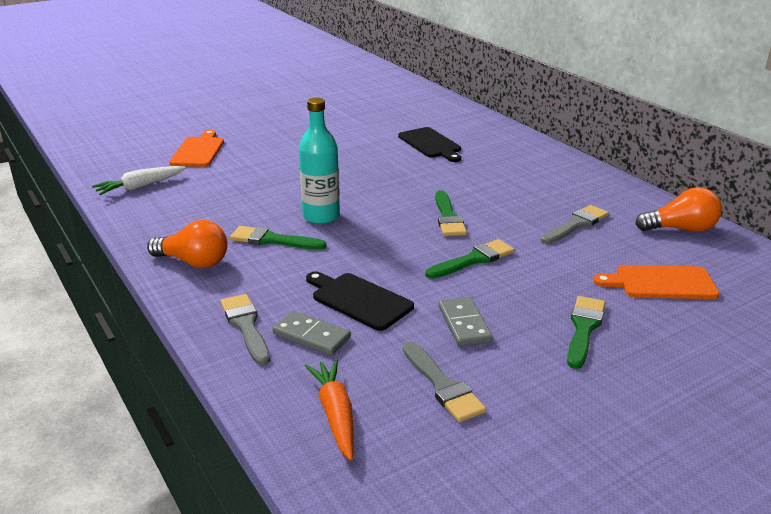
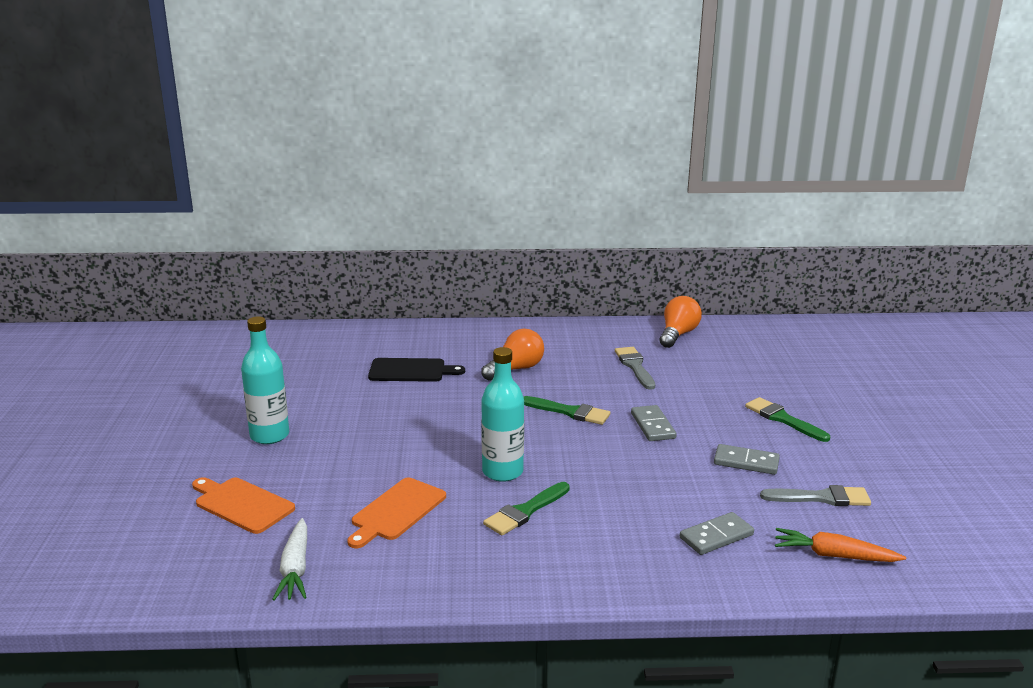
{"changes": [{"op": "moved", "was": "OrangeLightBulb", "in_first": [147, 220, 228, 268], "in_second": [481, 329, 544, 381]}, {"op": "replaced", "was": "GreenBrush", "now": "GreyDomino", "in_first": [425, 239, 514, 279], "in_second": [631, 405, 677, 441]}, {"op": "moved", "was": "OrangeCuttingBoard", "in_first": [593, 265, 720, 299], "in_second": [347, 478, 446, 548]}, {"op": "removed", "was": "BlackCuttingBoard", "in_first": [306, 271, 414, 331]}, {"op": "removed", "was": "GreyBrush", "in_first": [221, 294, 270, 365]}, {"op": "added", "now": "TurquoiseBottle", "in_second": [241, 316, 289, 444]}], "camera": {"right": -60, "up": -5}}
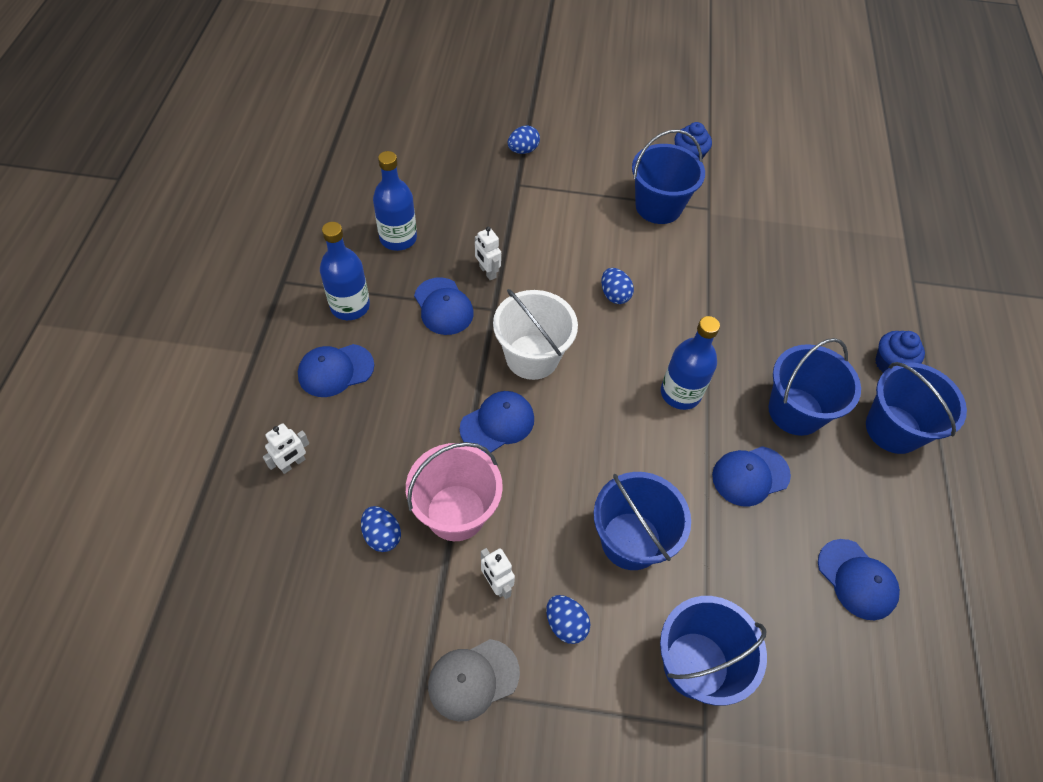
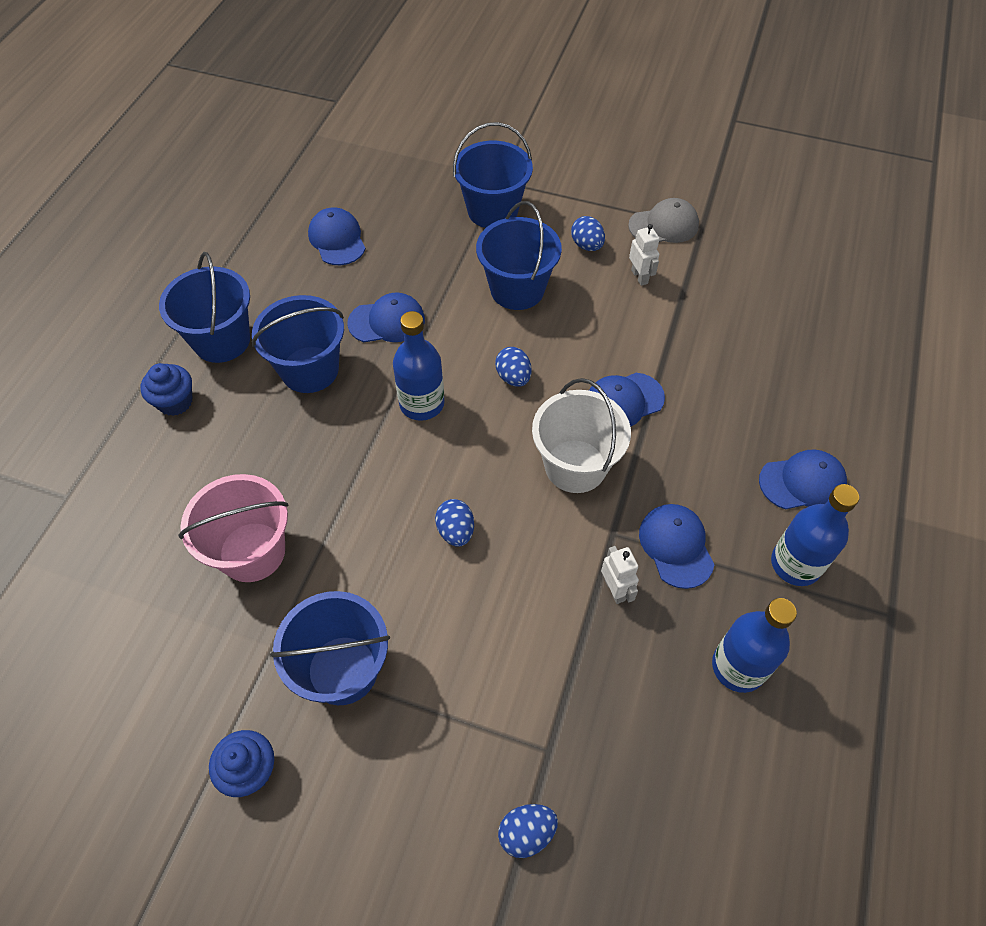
{"changes": [{"op": "removed", "was": "WhiteRobot", "in_first": [263, 423, 309, 474]}, {"op": "moved", "was": "PinkBucket", "in_first": [406, 442, 503, 541], "in_second": [178, 474, 288, 582]}, {"op": "moved", "was": "BlueEgg", "in_first": [361, 506, 401, 552], "in_second": [495, 347, 532, 387]}], "camera": {"right": -165, "up": 0}}
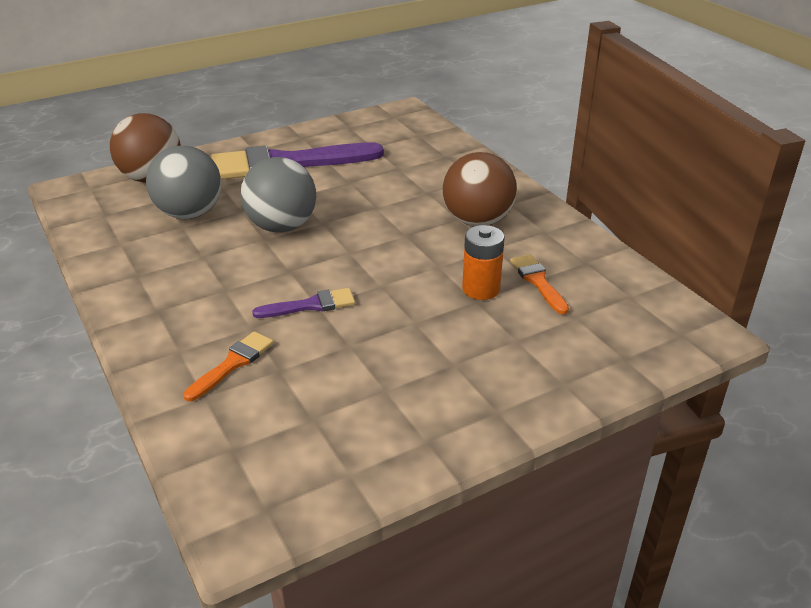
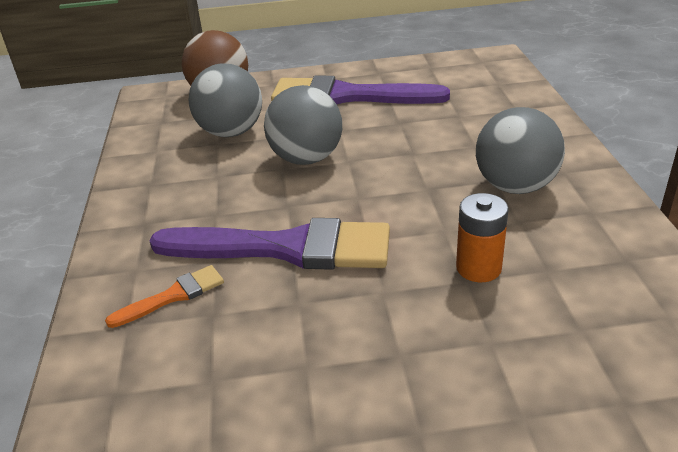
{"changes": [{"op": "recoloured", "was": "BrownBall", "now": "GreyBall", "in_first": [443, 152, 517, 226], "in_second": [476, 107, 565, 194]}, {"op": "removed", "was": "OrangeBrush", "in_first": [510, 254, 569, 314]}, {"op": "resized", "was": "PurpleBrush", "in_first": [252, 288, 355, 318], "in_second": [150, 218, 390, 270], "ratio": 2.19}], "camera": {"right": 25, "up": 0}}
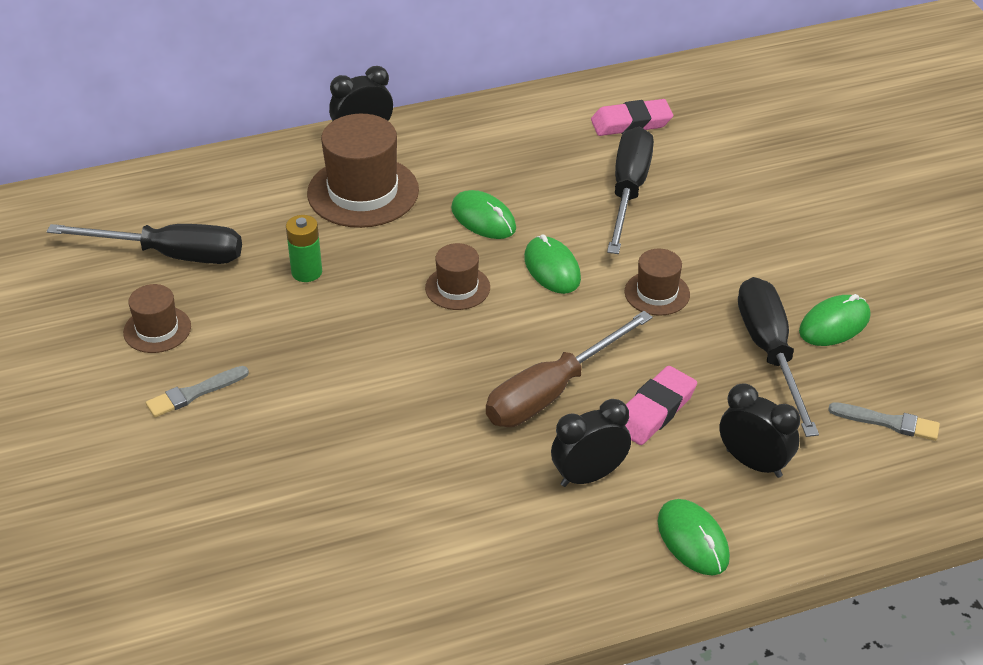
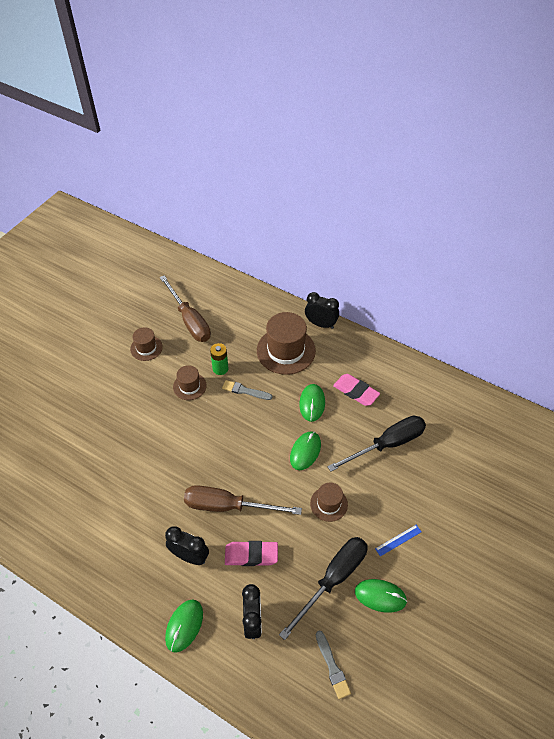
{"changes": [{"op": "moved", "was": "PinkEraser", "in_first": [591, 99, 673, 136], "in_second": [333, 374, 380, 406]}, {"op": "recoloured", "was": "BlackScrewdriver", "now": "BrownScrewdriver", "in_first": [47, 224, 242, 264], "in_second": [160, 275, 211, 342]}, {"op": "moved", "was": "BrownHat", "in_first": [425, 243, 490, 310], "in_second": [173, 365, 207, 400]}, {"op": "moved", "was": "GreyBrush", "in_first": [146, 366, 249, 417], "in_second": [222, 380, 273, 400]}, {"op": "added", "now": "BlueRuler", "in_second": [375, 525, 422, 556]}], "camera": {"right": 50, "up": 10}}
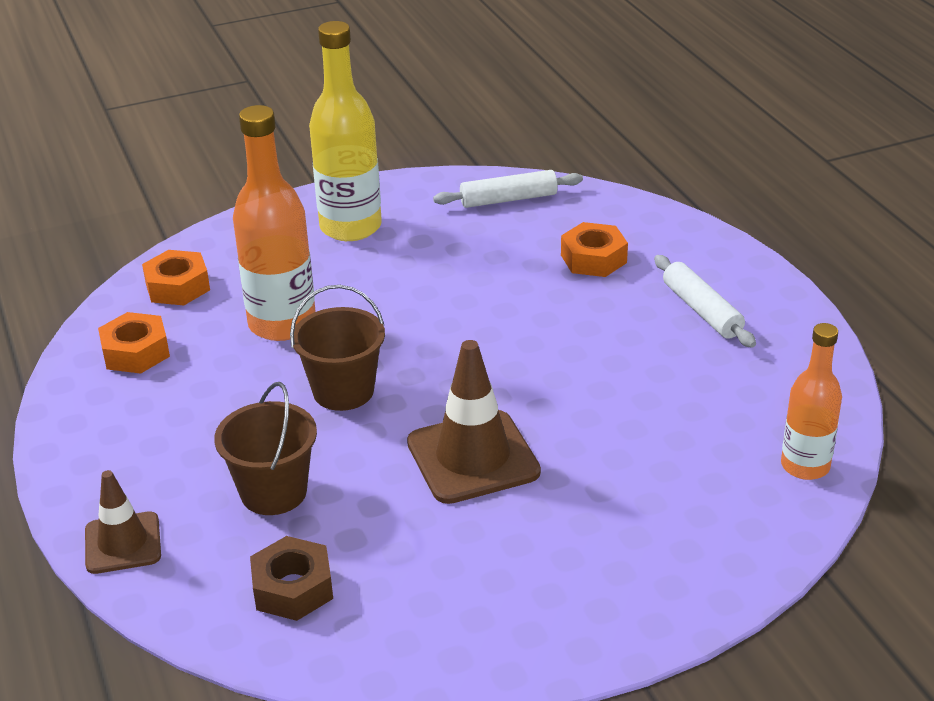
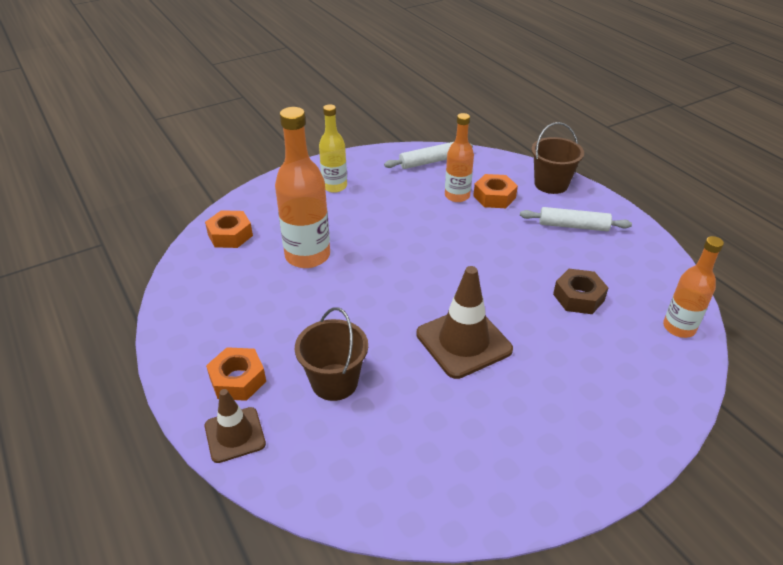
{"changes": [{"op": "resized", "was": "YellowBottle", "in_first": [309, 21, 382, 241], "in_second": [319, 104, 347, 193], "ratio": 0.63}, {"op": "turned", "was": "WhiteRollingPin", "in_first": [654, 255, 756, 348], "in_second": [520, 207, 632, 231], "clockwise": -45}, {"op": "moved", "was": "BrownBucket", "in_first": [290, 285, 385, 411], "in_second": [531, 122, 584, 194]}, {"op": "moved", "was": "OrangeNut", "in_first": [98, 312, 170, 374], "in_second": [206, 347, 266, 401]}, {"op": "moved", "was": "BrownNut", "in_first": [250, 536, 333, 621], "in_second": [553, 269, 608, 314]}, {"op": "added", "now": "OrangeBottle", "in_second": [445, 113, 474, 202]}], "camera": {"right": -10, "up": 5}}
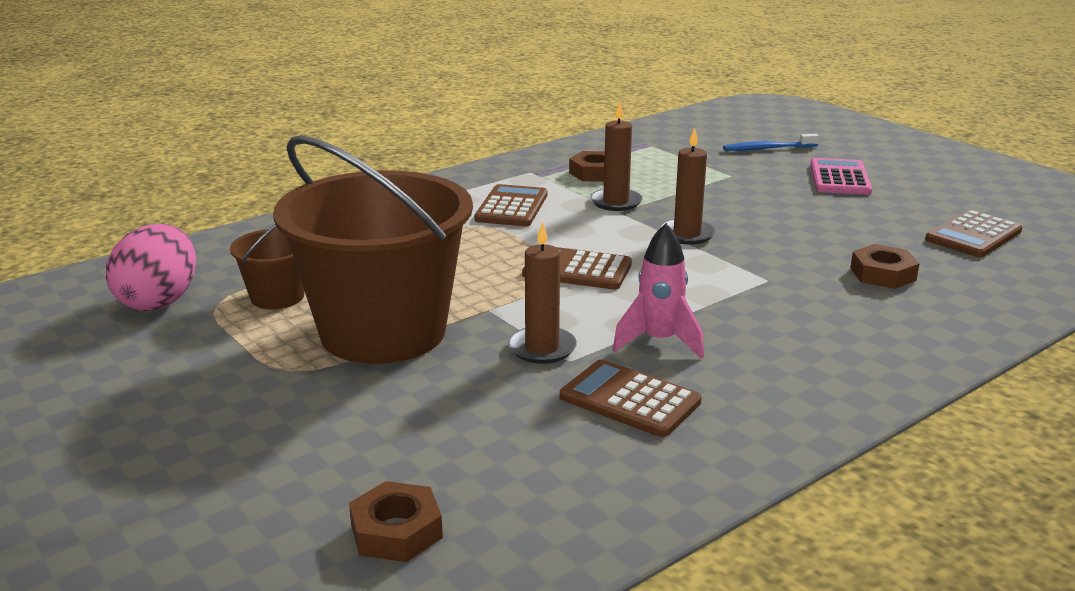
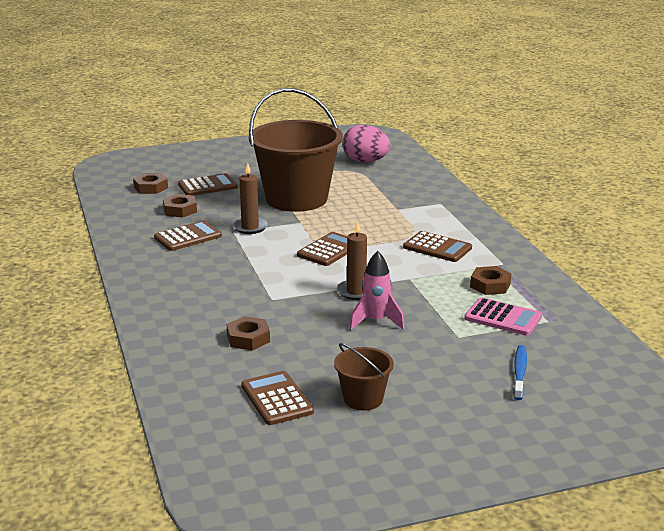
{"changes": [{"op": "removed", "was": "BrownCandle", "in_first": [590, 101, 643, 211]}, {"op": "moved", "was": "PinkCalculator", "in_first": [810, 158, 872, 195], "in_second": [464, 297, 542, 336]}, {"op": "moved", "was": "PinkRocket", "in_first": [613, 223, 704, 359], "in_second": [349, 251, 405, 330]}, {"op": "moved", "was": "BrownBucket", "in_first": [230, 225, 305, 309], "in_second": [334, 343, 394, 411]}, {"op": "added", "now": "BrownCalculator", "in_second": [178, 173, 238, 196]}, {"op": "added", "now": "BrownNut", "in_second": [163, 194, 197, 218]}], "camera": {"right": 110, "up": 0}}
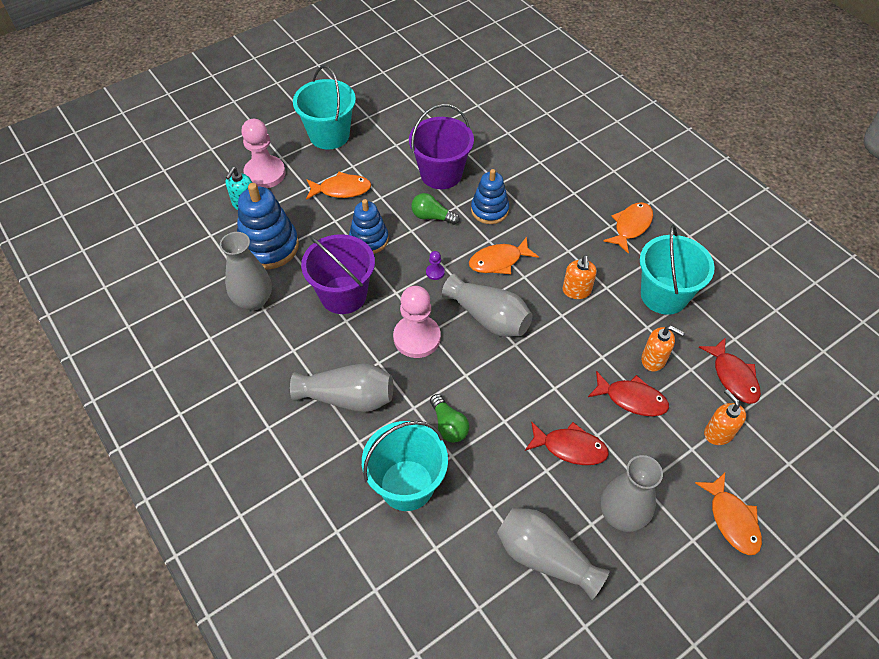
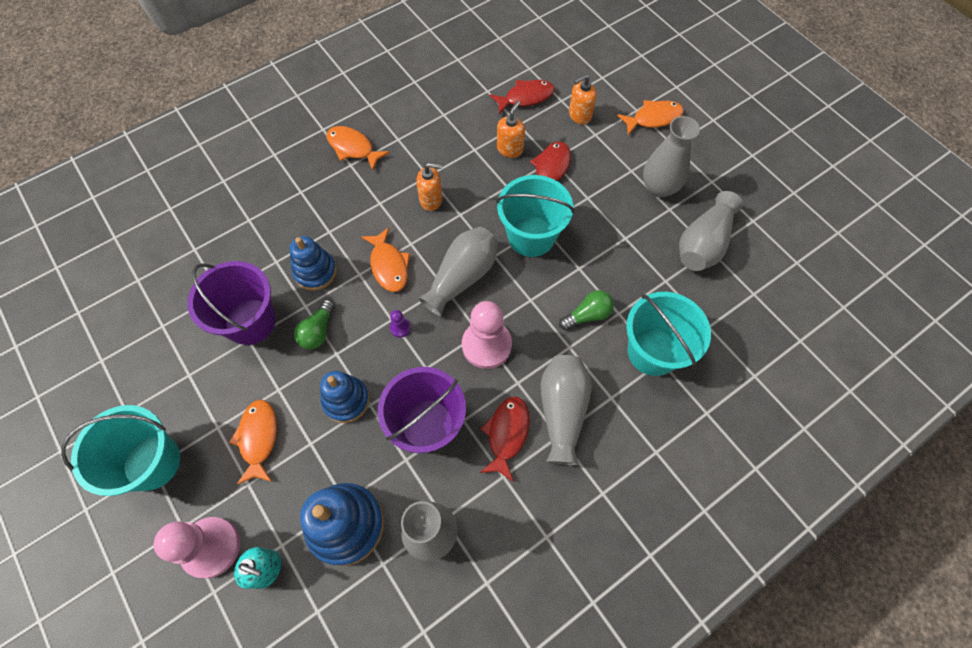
{"changes": [{"op": "moved", "was": "TurquoiseBucket", "in_first": [640, 225, 715, 315], "in_second": [496, 175, 575, 257]}, {"op": "moved", "was": "RedFish", "in_first": [525, 421, 609, 465], "in_second": [480, 397, 530, 482]}], "camera": {"right": -90, "up": 10}}
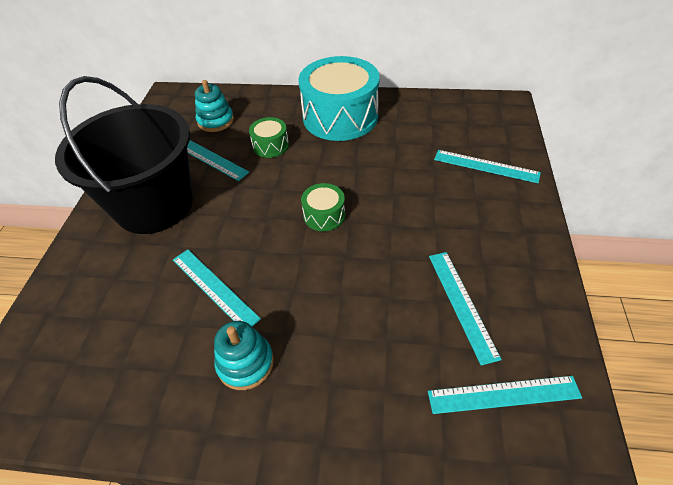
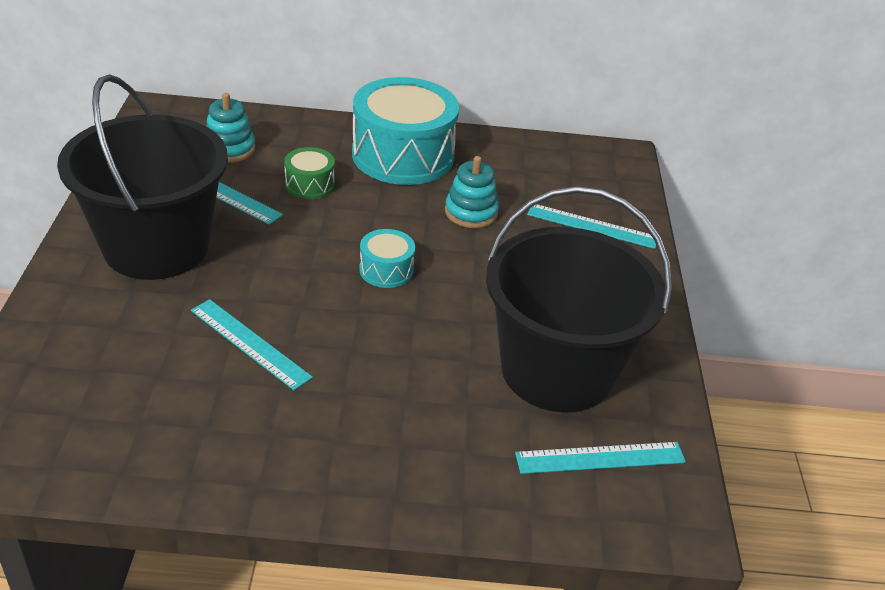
{"changes": [{"op": "recoloured", "was": "GreenDrum", "now": "TurquoiseDrum", "in_first": [301, 183, 345, 231], "in_second": [359, 229, 415, 288]}, {"op": "replaced", "was": "TurquoiseRuler", "now": "BlackBucket", "in_first": [429, 252, 502, 365], "in_second": [486, 186, 672, 413]}, {"op": "moved", "was": "TurquoiseStackingToy", "in_first": [214, 321, 274, 390], "in_second": [445, 156, 499, 228]}], "camera": {"right": -10, "up": -10}}
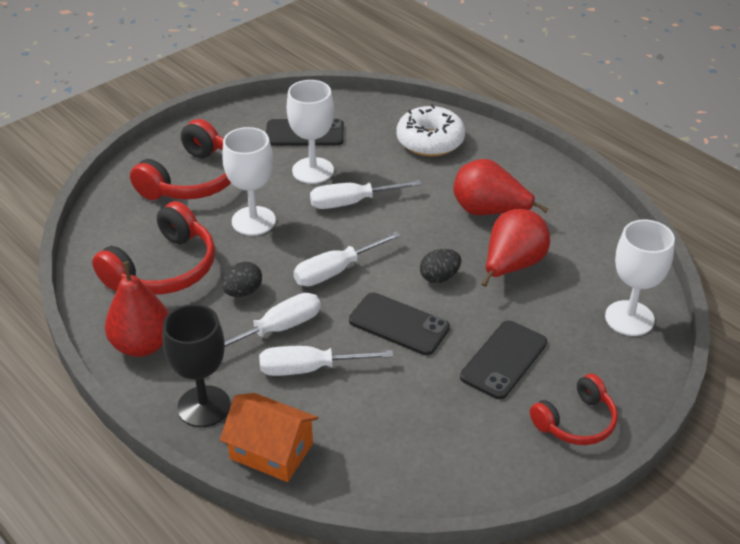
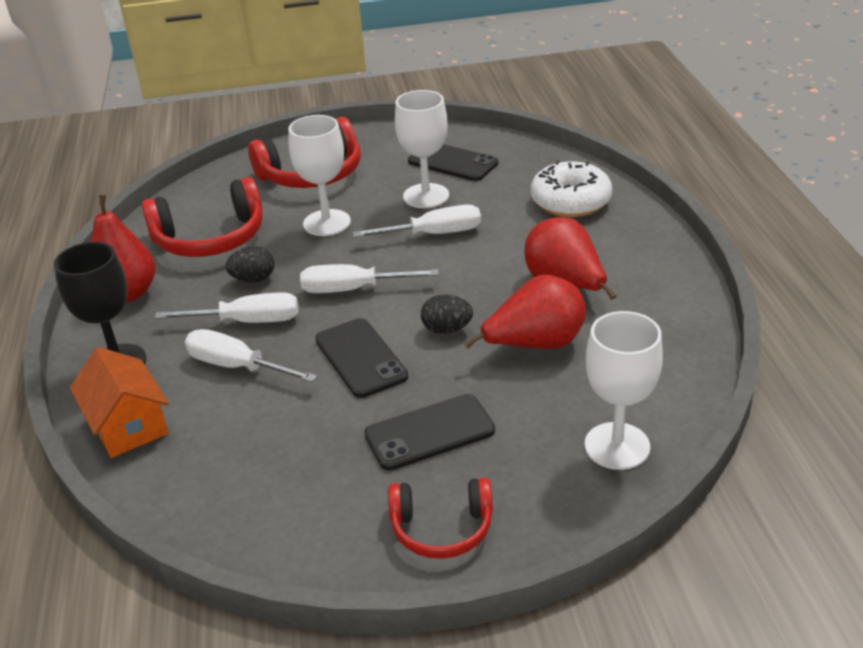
{"changes": [{"op": "turned", "was": "WhiteScrewdriver", "in_first": [310, 180, 422, 209], "in_second": [353, 205, 481, 237], "clockwise": 150}], "camera": {"right": 35, "up": -5}}
